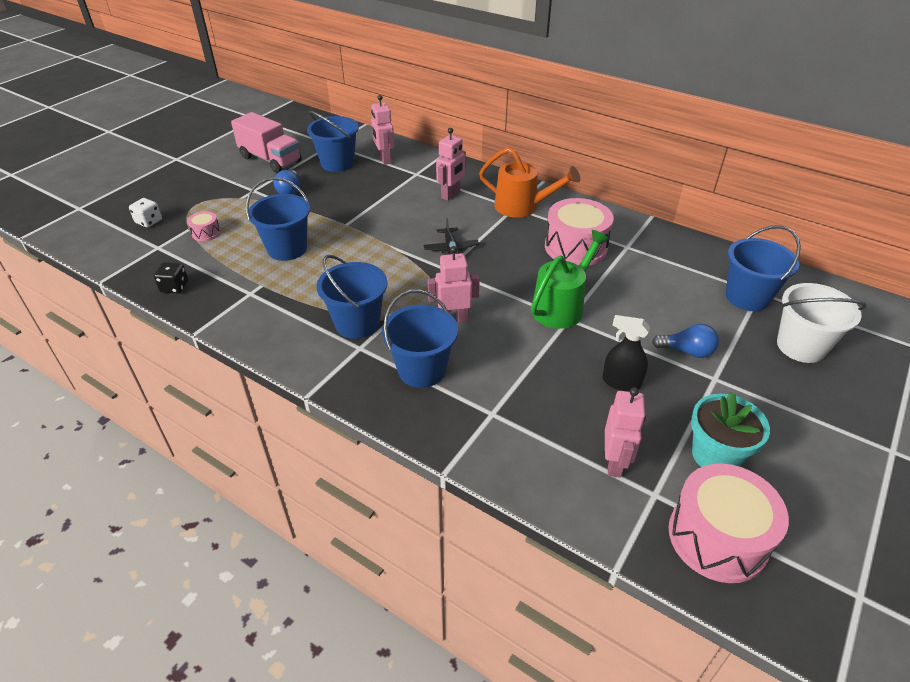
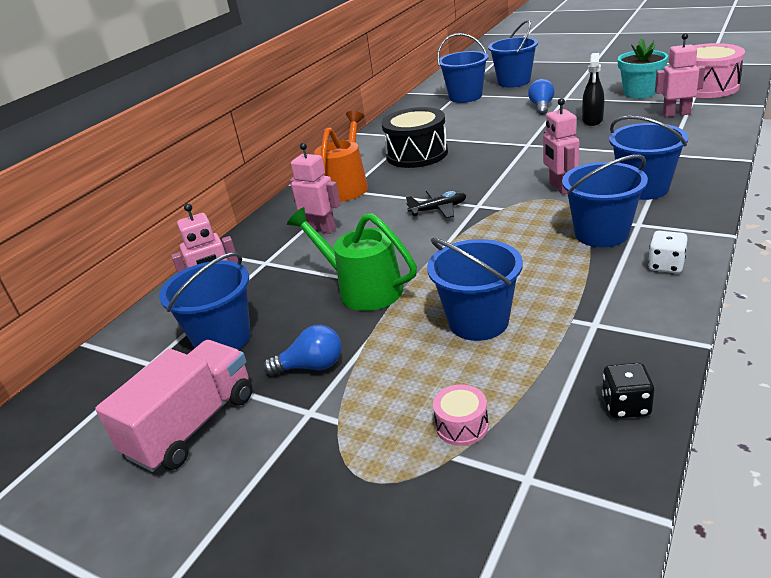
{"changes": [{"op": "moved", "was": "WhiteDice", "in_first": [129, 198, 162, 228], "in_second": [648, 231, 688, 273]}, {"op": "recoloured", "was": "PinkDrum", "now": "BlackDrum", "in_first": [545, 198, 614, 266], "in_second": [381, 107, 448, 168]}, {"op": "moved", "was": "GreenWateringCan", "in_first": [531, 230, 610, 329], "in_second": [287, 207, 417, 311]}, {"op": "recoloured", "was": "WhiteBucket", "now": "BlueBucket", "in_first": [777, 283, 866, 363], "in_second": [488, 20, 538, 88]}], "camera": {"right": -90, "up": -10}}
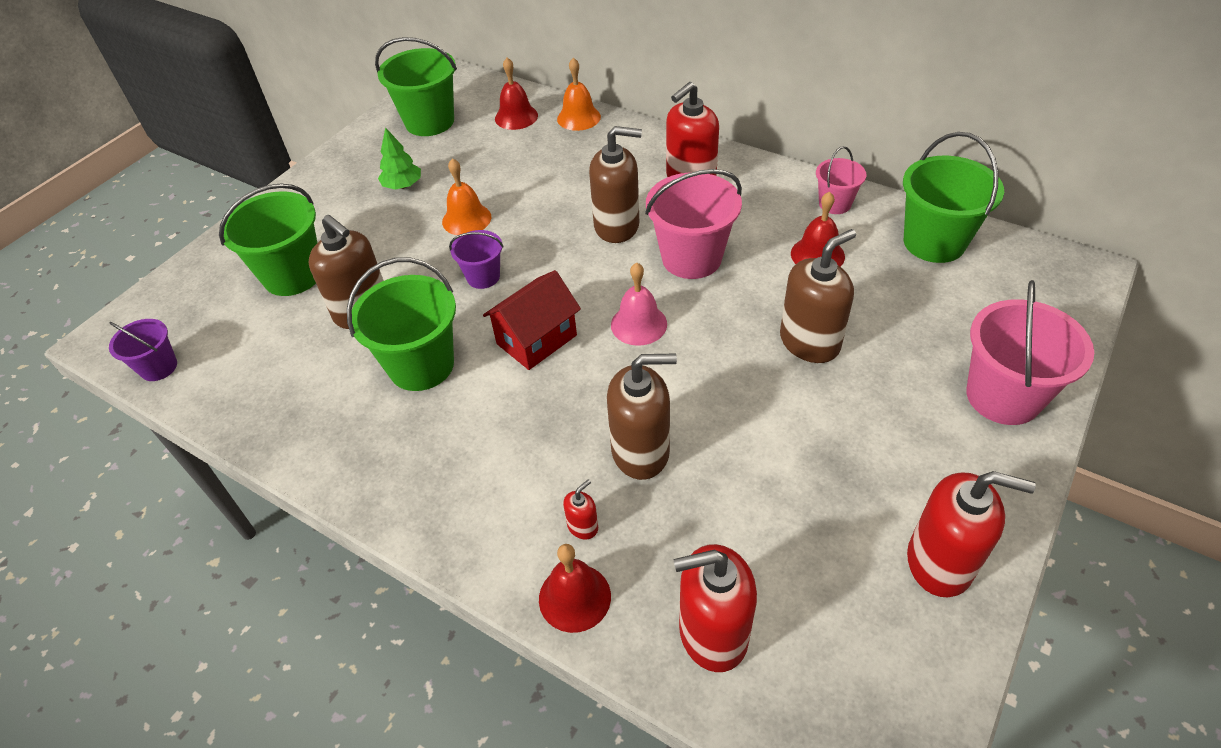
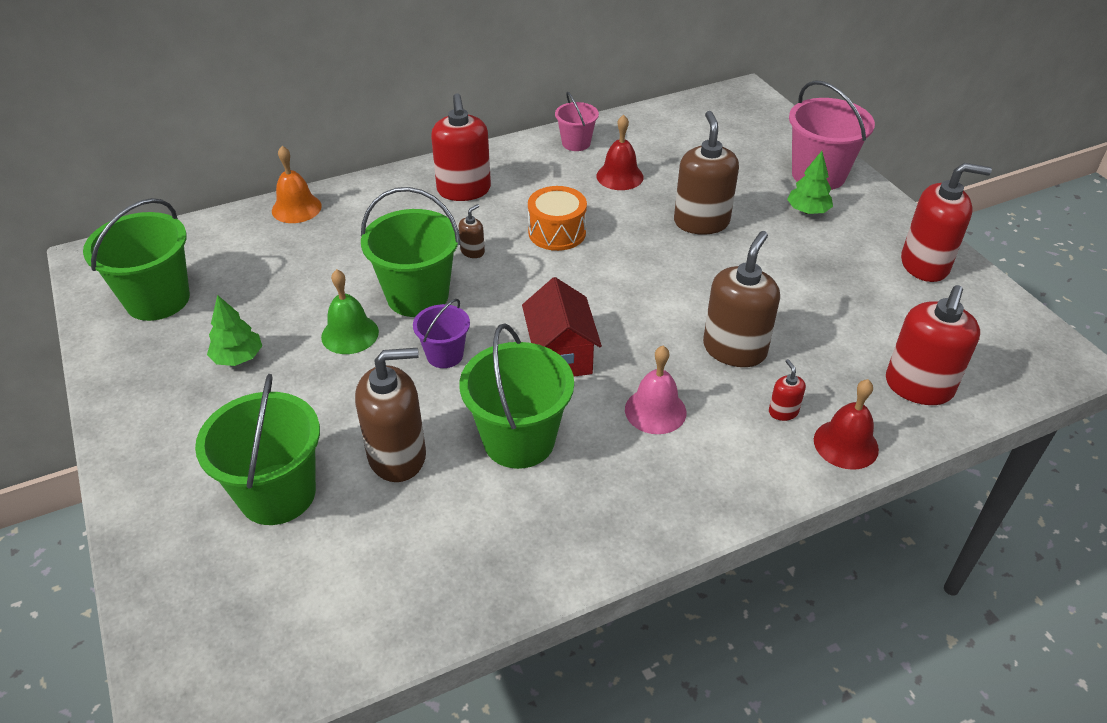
{"changes": [{"op": "removed", "was": "RedBell", "in_first": [495, 58, 538, 130]}, {"op": "resized", "was": "BrownSoapDispenser", "in_first": [589, 126, 642, 243], "in_second": [459, 204, 485, 258], "ratio": 0.45}, {"op": "moved", "was": "GreenBucket", "in_first": [903, 132, 1004, 263], "in_second": [361, 187, 460, 317]}, {"op": "recoloured", "was": "OrangeBell", "now": "GreenBell", "in_first": [442, 158, 491, 235], "in_second": [321, 269, 379, 354]}, {"op": "replaced", "was": "PinkBucket", "now": "OrangeDrum", "in_first": [645, 169, 742, 279], "in_second": [528, 186, 587, 251]}, {"op": "moved", "was": "PinkBell", "in_first": [611, 262, 667, 346], "in_second": [625, 346, 686, 434]}, {"op": "removed", "was": "PurpleBucket", "in_first": [109, 319, 177, 381]}, {"op": "turned", "was": "RedSoapDispenser", "in_first": [907, 471, 1036, 597], "in_second": [901, 163, 992, 282], "clockwise": 45}, {"op": "added", "now": "GreenTree", "in_second": [787, 151, 833, 214]}], "camera": {"right": -60, "up": -5}}
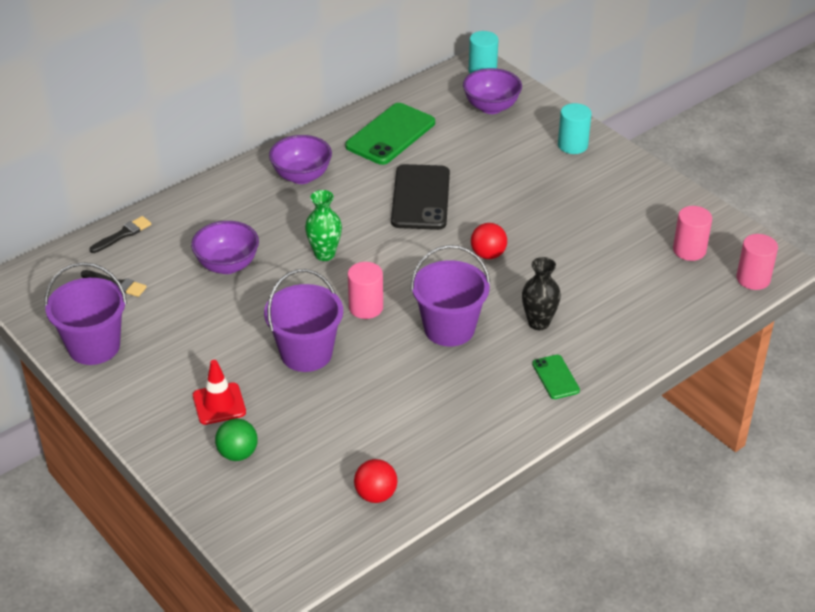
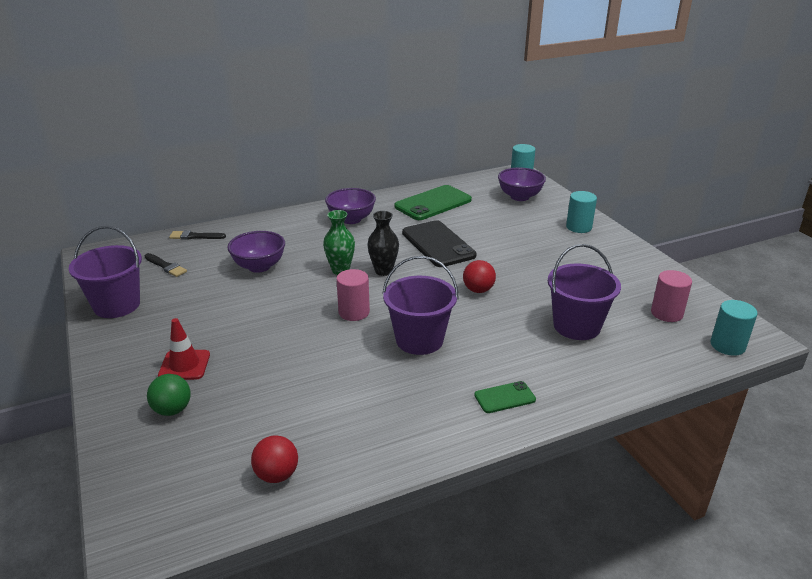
{"changes": [{"op": "turned", "was": "BlackPhone", "in_first": [391, 164, 450, 230], "in_second": [402, 220, 477, 267], "clockwise": -45}, {"op": "turned", "was": "BlackBrush", "in_first": [89, 216, 151, 253], "in_second": [169, 230, 226, 240], "clockwise": -150}, {"op": "recoloured", "was": "PinkCylinder", "now": "TurquoiseCylinder", "in_first": [736, 234, 778, 290], "in_second": [711, 300, 758, 356]}, {"op": "moved", "was": "BlackVase", "in_first": [522, 257, 561, 330], "in_second": [367, 211, 399, 276]}, {"op": "moved", "was": "PurpleBucket", "in_first": [264, 269, 343, 372], "in_second": [548, 244, 621, 340]}, {"op": "turned", "was": "GreenPhone", "in_first": [532, 355, 580, 399], "in_second": [474, 381, 536, 413], "clockwise": 75}], "camera": {"right": 15, "up": -10}}
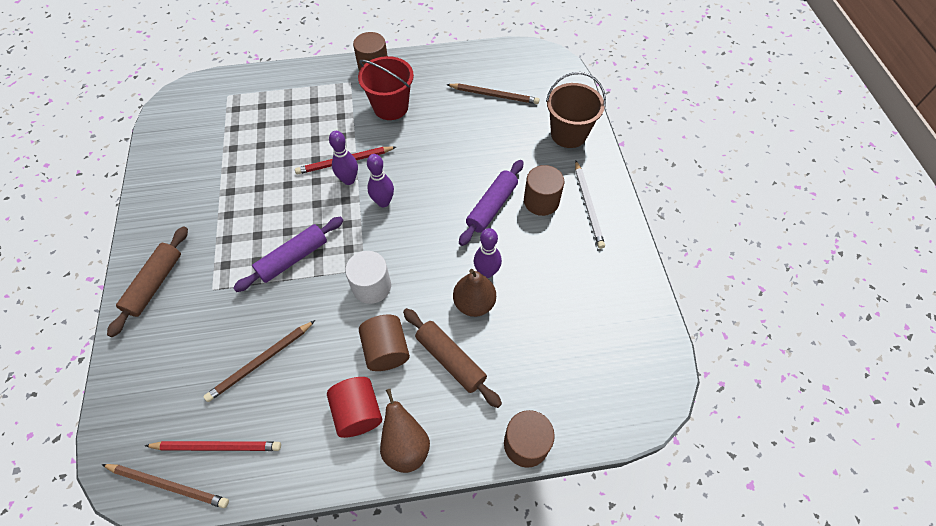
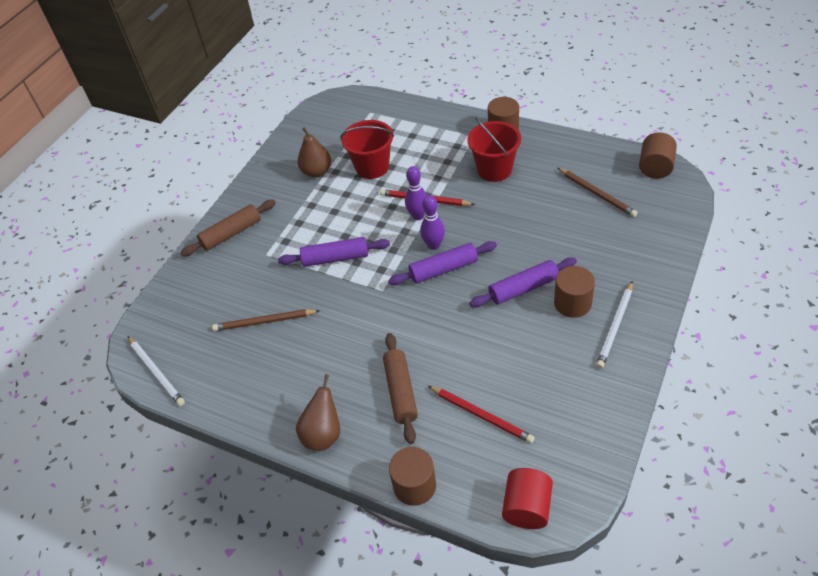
{"changes": [{"op": "removed", "was": "BrownBucket", "in_first": [546, 72, 606, 148]}, {"op": "removed", "was": "PurpleBowlingPin", "in_first": [474, 228, 502, 278]}, {"op": "removed", "was": "WhiteCylinder", "in_first": [345, 251, 391, 304]}, {"op": "moved", "was": "BrownPear", "in_first": [453, 269, 496, 317], "in_second": [298, 127, 331, 177]}, {"op": "moved", "was": "BrownCylinder", "in_first": [359, 315, 410, 371], "in_second": [639, 132, 677, 179]}, {"op": "moved", "was": "RedCylinder", "in_first": [327, 377, 382, 438], "in_second": [502, 468, 553, 529]}, {"op": "moved", "was": "RedPencil", "in_first": [145, 441, 281, 451], "in_second": [428, 386, 535, 443]}, {"op": "recoloured", "was": "BrownPencil", "now": "WhitePencil", "in_first": [102, 464, 229, 508], "in_second": [127, 336, 185, 406]}, {"op": "added", "now": "RedBucket", "in_second": [340, 120, 394, 179]}, {"op": "added", "now": "PurpleRollingPin", "in_second": [388, 241, 497, 285]}], "camera": {"right": 40, "up": -10}}
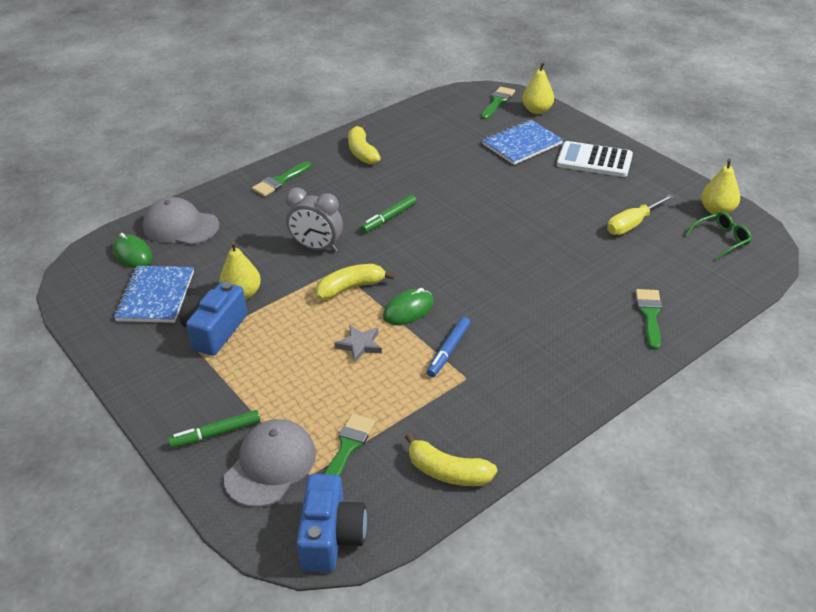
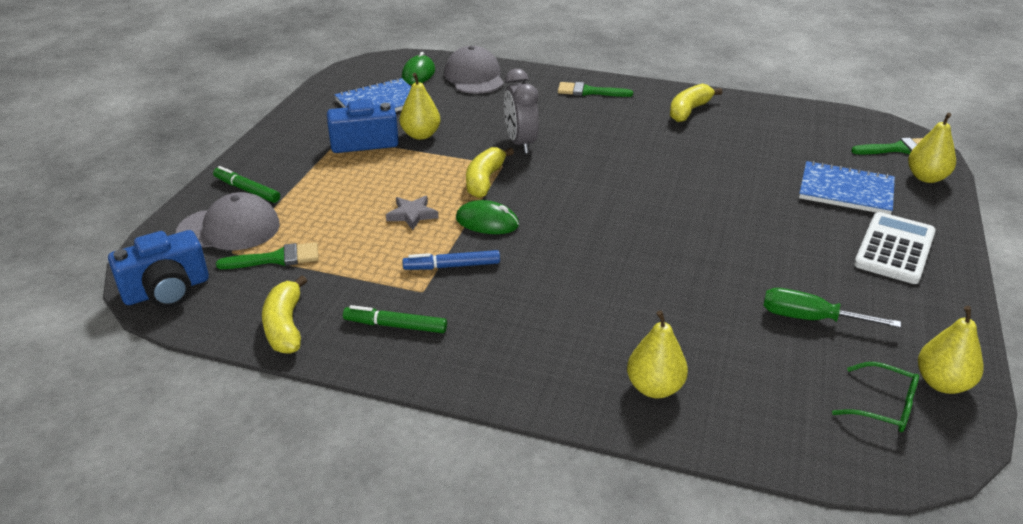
{"changes": [{"op": "turned", "was": "WhiteCalculator", "in_first": [557, 141, 633, 177], "in_second": [854, 212, 936, 284], "clockwise": 45}, {"op": "recoloured", "was": "YellowScrewdriver", "now": "GreenScrewdriver", "in_first": [607, 194, 674, 235], "in_second": [763, 288, 901, 328]}, {"op": "moved", "was": "GreenMarker", "in_first": [361, 195, 417, 233], "in_second": [343, 305, 447, 333]}, {"op": "turned", "was": "YellowBanana", "in_first": [315, 264, 395, 300], "in_second": [466, 147, 514, 198], "clockwise": -105}, {"op": "replaced", "was": "GreenBrush", "now": "YellowPear", "in_first": [636, 289, 662, 350], "in_second": [627, 310, 688, 398]}], "camera": {"right": 55, "up": -5}}
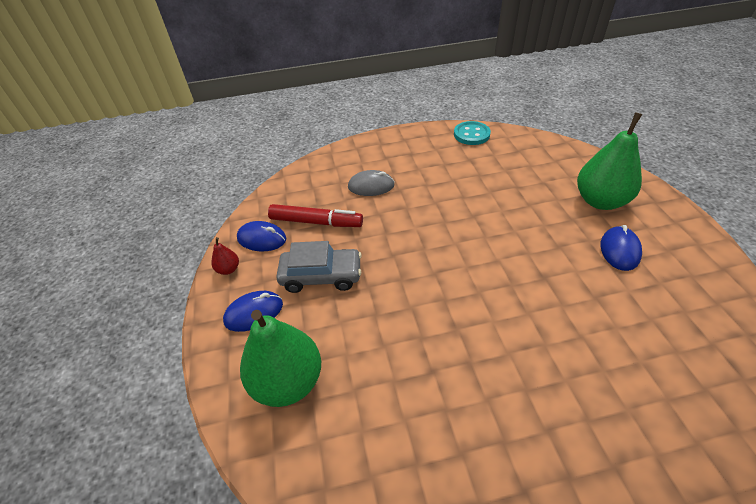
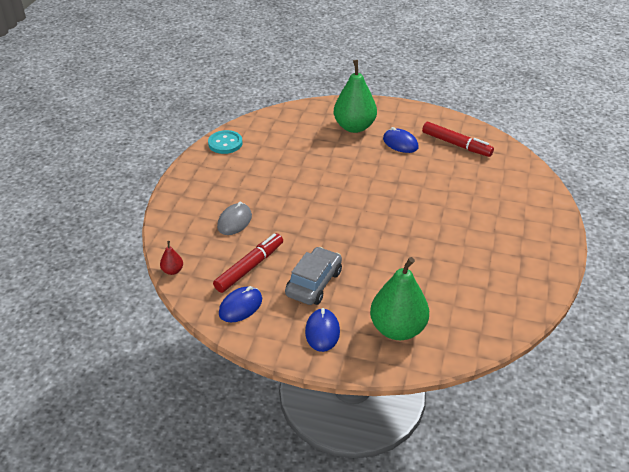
{"changes": [{"op": "moved", "was": "RedPear", "in_first": [211, 237, 239, 275], "in_second": [160, 241, 183, 275]}, {"op": "added", "now": "RedMarker", "in_second": [422, 122, 494, 157]}], "camera": {"right": -65, "up": -5}}
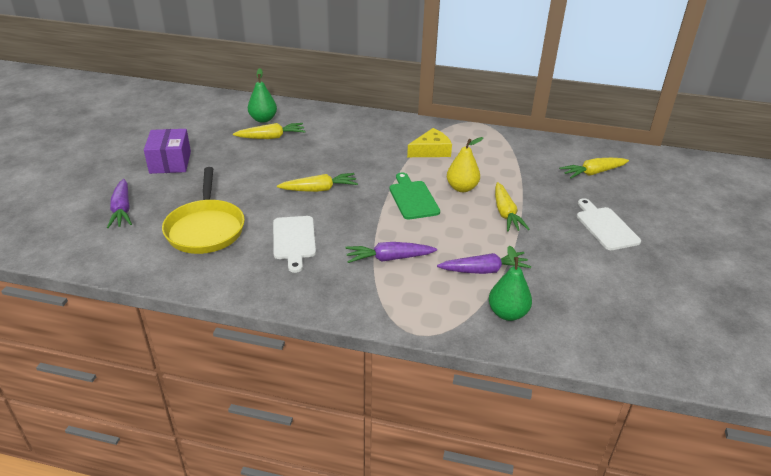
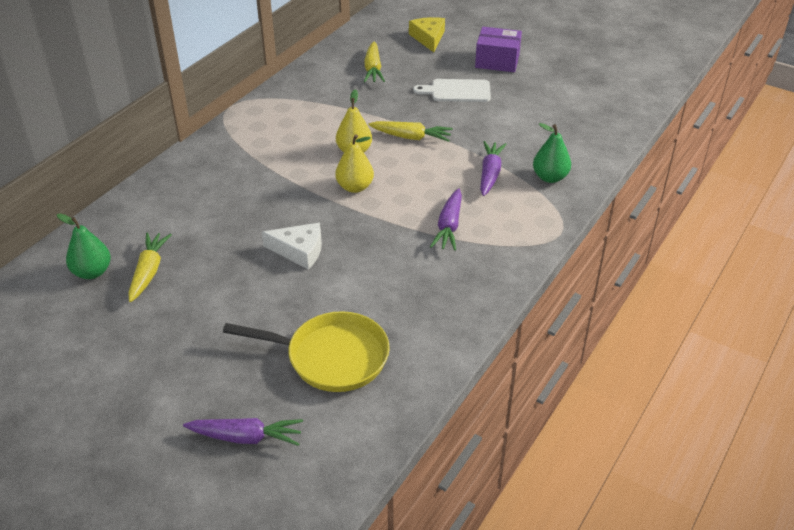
{"changes": [{"op": "moved", "was": "YellowCheese", "in_first": [407, 128, 452, 157], "in_second": [409, 17, 445, 52]}, {"op": "moved", "was": "PurpleBox", "in_first": [144, 129, 191, 174], "in_second": [475, 27, 522, 72]}, {"op": "replaced", "was": "GreenCuttingBoard", "now": "YellowPear", "in_first": [390, 172, 440, 219], "in_second": [335, 134, 374, 193]}, {"op": "replaced", "was": "YellowCarrot", "now": "WhiteCheese", "in_first": [277, 173, 358, 192], "in_second": [262, 223, 322, 269]}, {"op": "removed", "was": "WhiteCuttingBoard", "in_first": [273, 216, 316, 273]}], "camera": {"right": -70, "up": 5}}
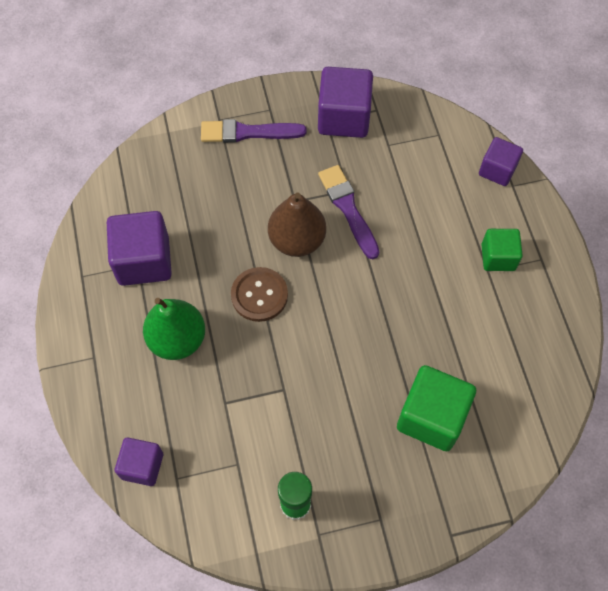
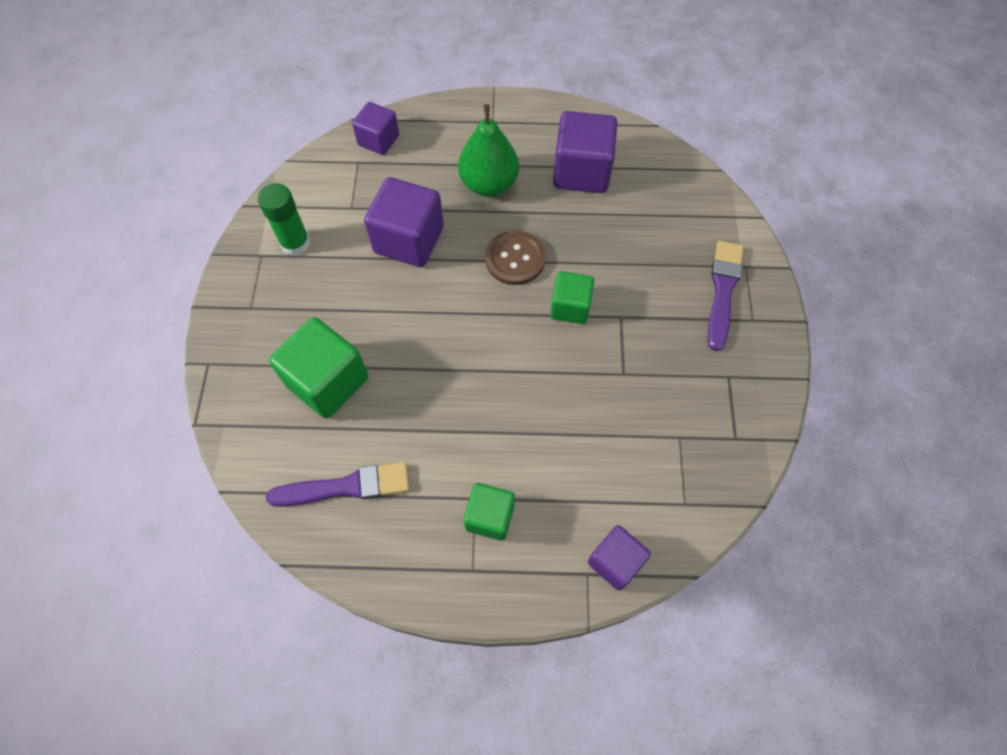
{"changes": [{"op": "moved", "was": "PurpleCube", "in_first": [318, 67, 373, 138], "in_second": [364, 177, 444, 267]}, {"op": "moved", "was": "PurpleBrush", "in_first": [318, 165, 379, 259], "in_second": [266, 462, 409, 507]}, {"op": "replaced", "was": "BrownPear", "now": "GreenCube", "in_first": [268, 193, 326, 257], "in_second": [550, 271, 594, 324]}], "camera": {"right": 105, "up": 0}}
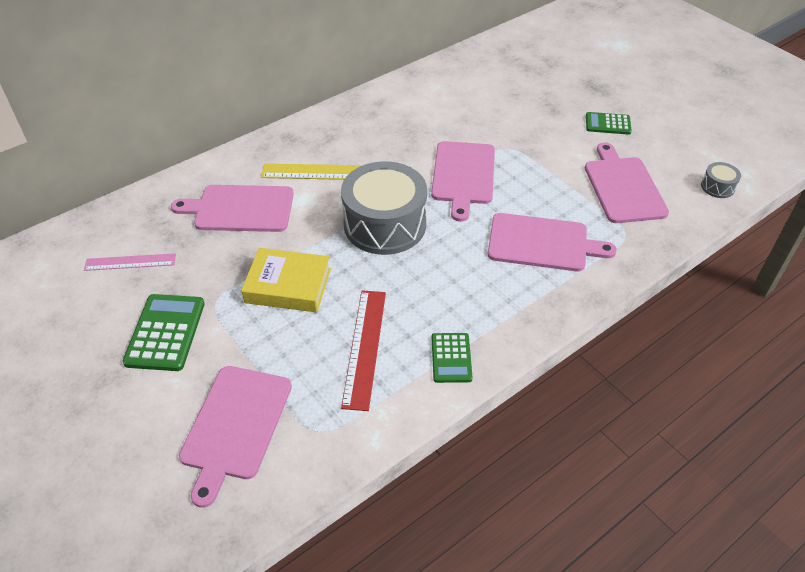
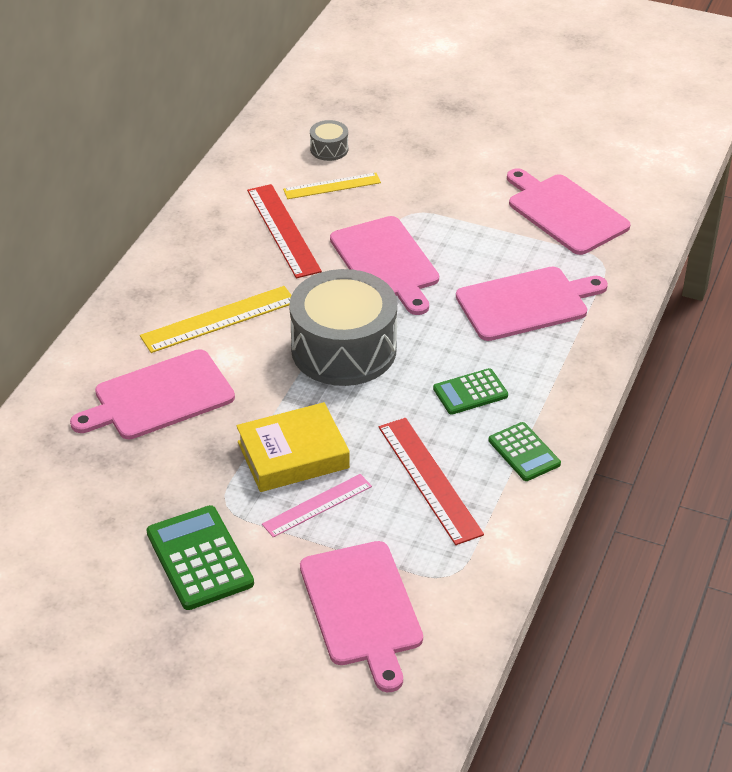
{"changes": [{"op": "moved", "was": "GreenCalculator", "in_first": [586, 112, 632, 135], "in_second": [433, 368, 508, 415]}, {"op": "moved", "was": "GreyDrum", "in_first": [701, 162, 741, 198], "in_second": [310, 120, 348, 161]}, {"op": "moved", "was": "PinkRuler", "in_first": [84, 253, 176, 271], "in_second": [262, 474, 372, 537]}, {"op": "added", "now": "YellowRuler", "in_second": [283, 173, 381, 199]}, {"op": "added", "now": "RedRuler", "in_second": [247, 184, 322, 278]}], "camera": {"right": -30, "up": -5}}
